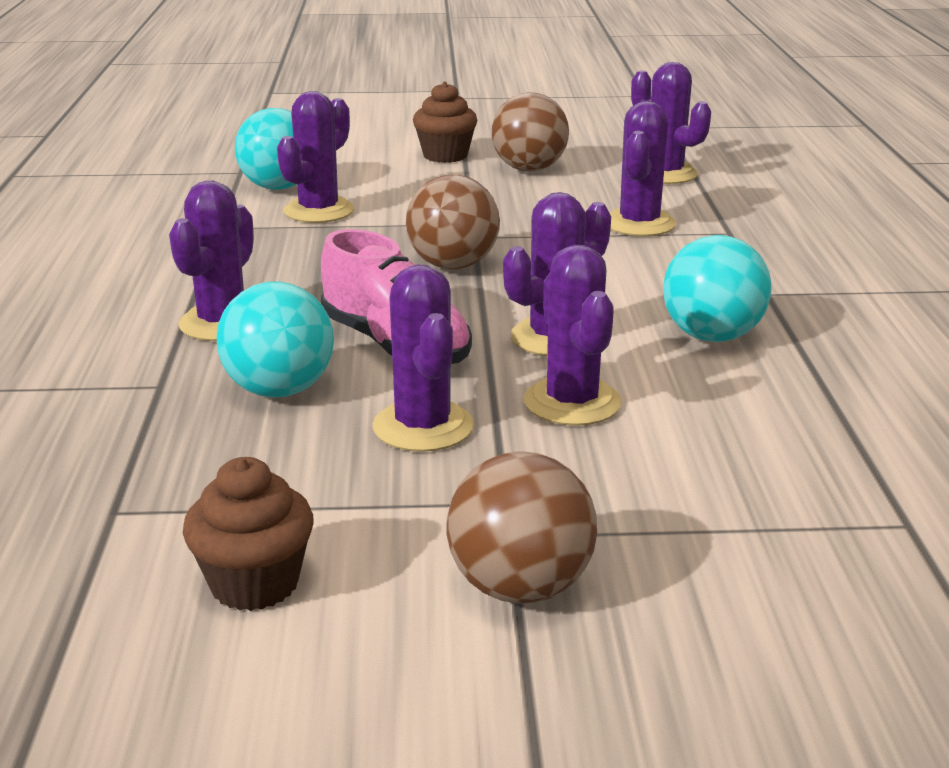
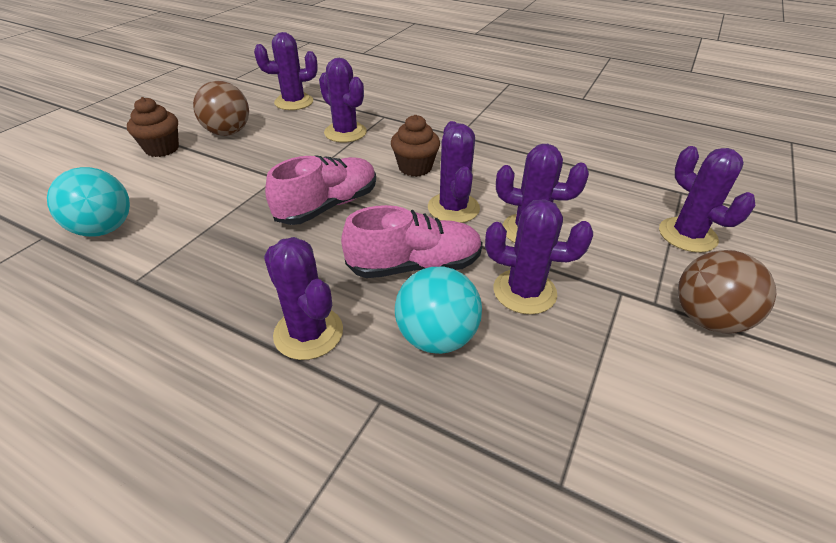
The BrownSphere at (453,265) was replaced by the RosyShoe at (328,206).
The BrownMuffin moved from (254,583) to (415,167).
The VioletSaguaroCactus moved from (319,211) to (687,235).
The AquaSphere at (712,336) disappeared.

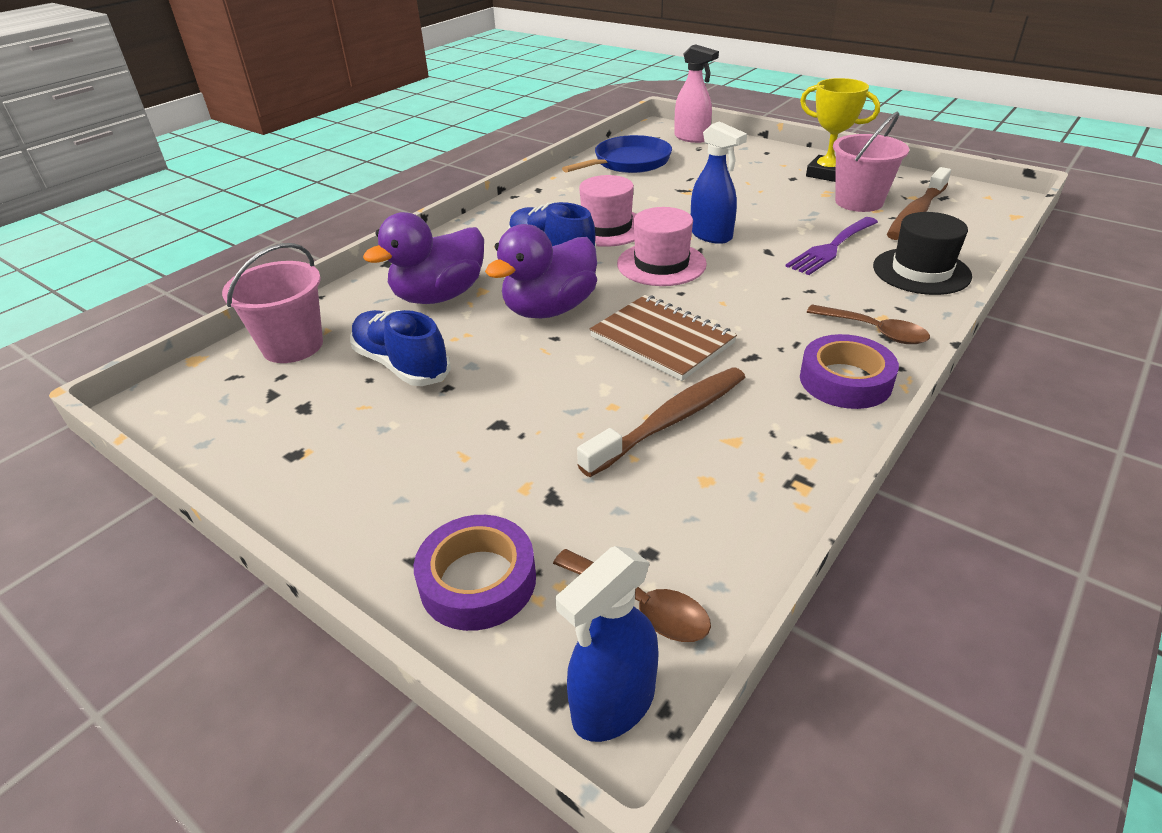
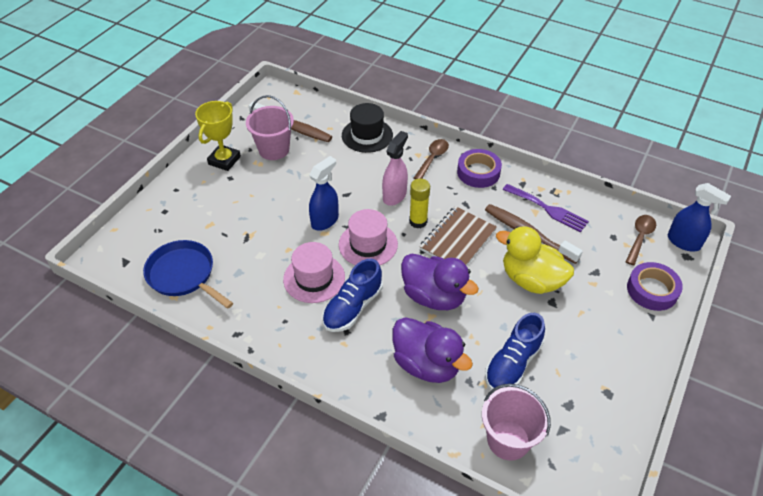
The RosySprayBottle moved from (692,138) to (394,196).
The GoldenStickOfGlue at (418,221) appeared.
The GoldenRubberDuck at (531,280) appeared.
The VioletDinnerFork moved from (831,248) to (548,209).

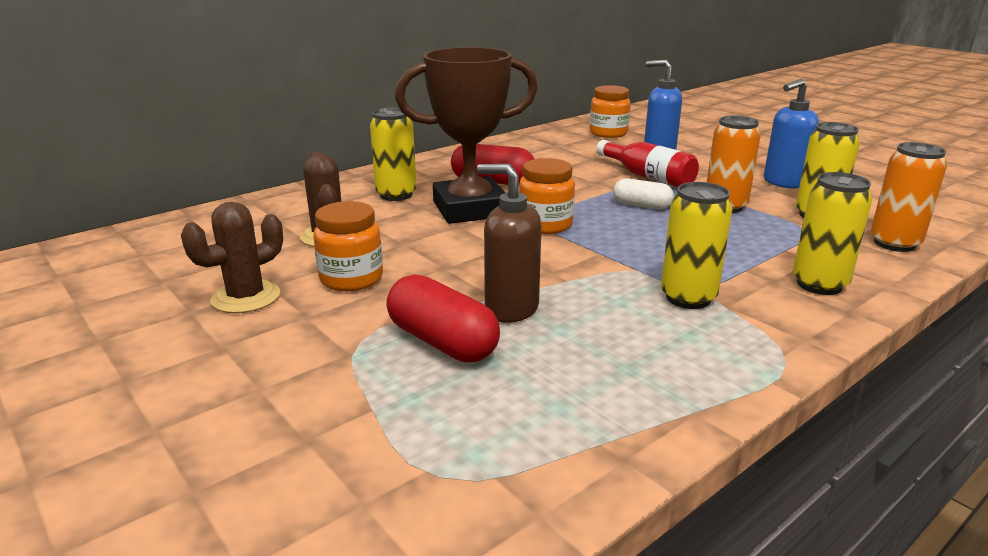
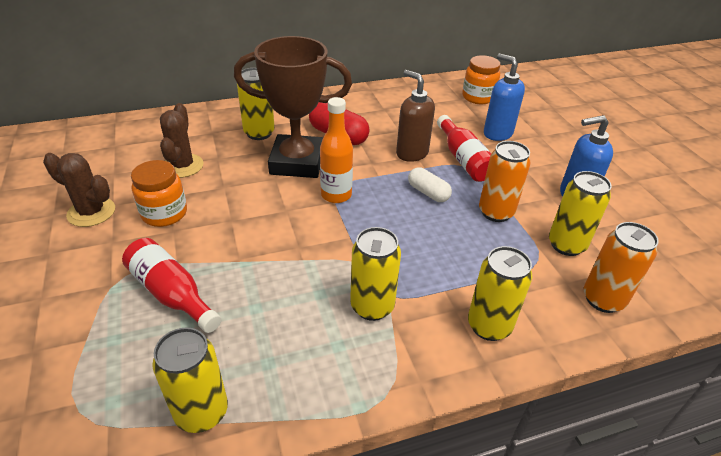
The BrownSaguaroCactus at (246,297) turned 45 degrees clockwise.
The ScarletPillShape at (442,342) was replaced by the ScarletFlask at (172,294).
The GoldenTin at (202,412) appeared.
The BrightOrangeJamJar at (545,225) was replaced by the BrightOrangeFlask at (336,195).
The BrownSoapPump moved from (510,309) to (411,153).

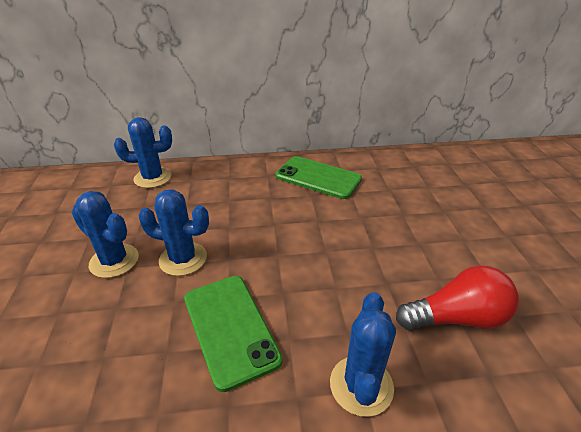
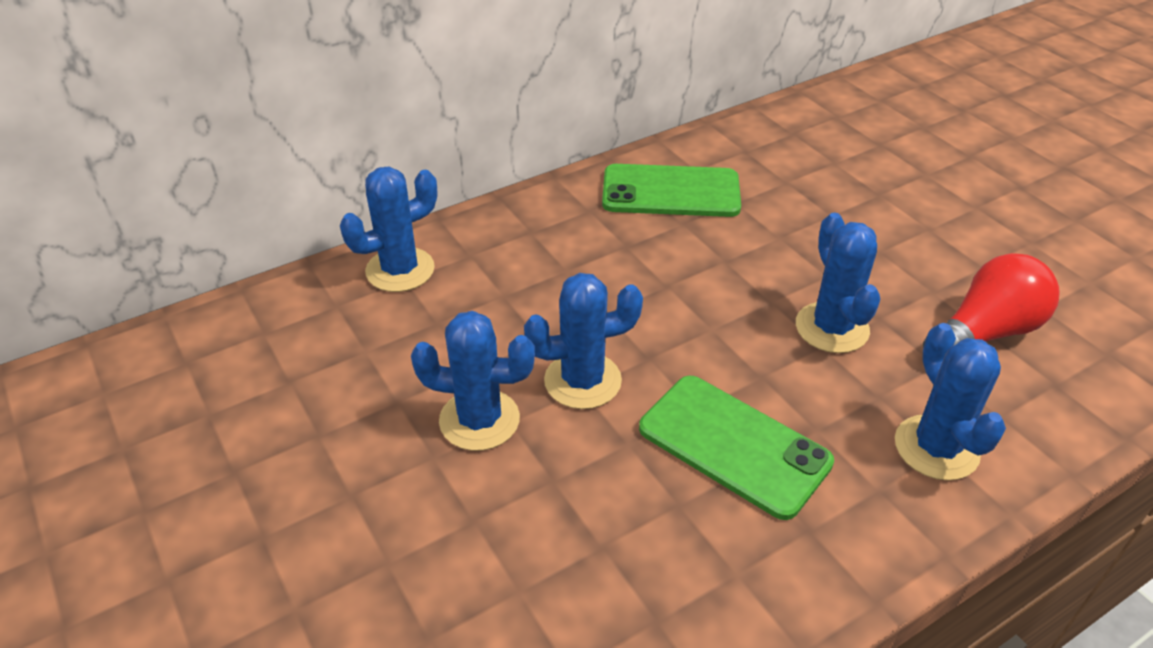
The CobaltSaguaroCactus at (832,328) appeared.

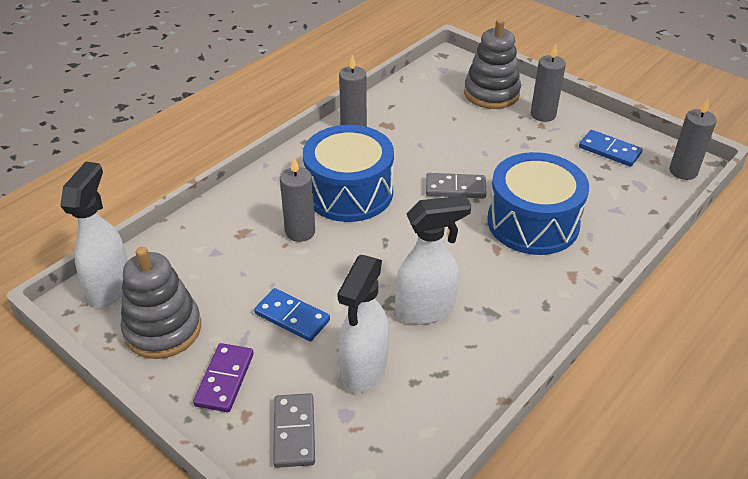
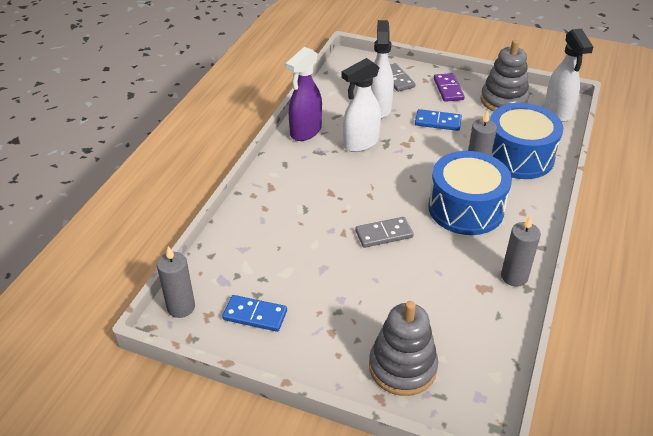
The VioletSprayBottle at (305,132) appeared.
The CobaltDrum moved from (533,223) to (518,156).
The GreyCandle at (543,114) disappeared.

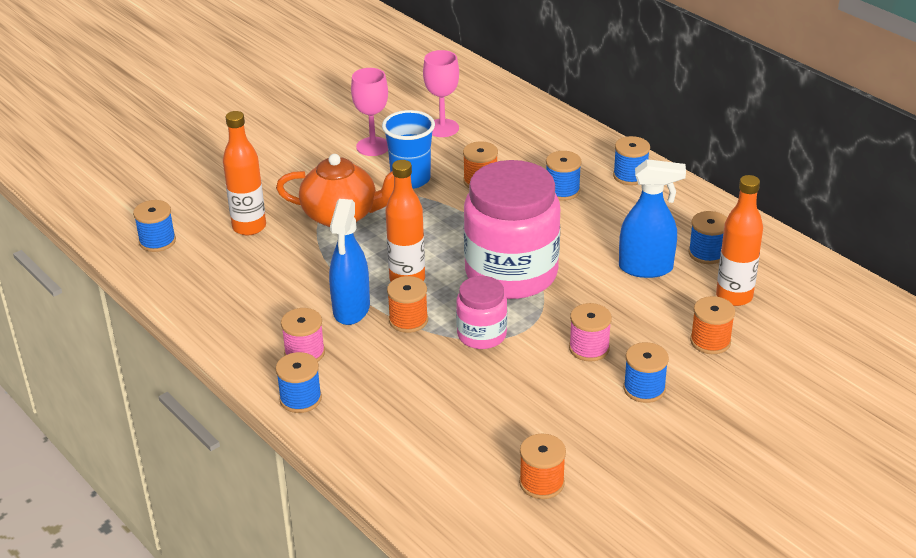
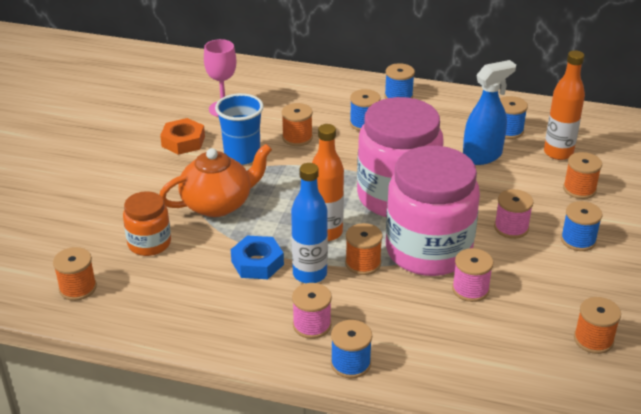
The CobaltReelOfThread at (157,241) became the BrightOrangeReelOfThread at (78,288).
The BrightOrangeFlask at (249,227) was replaced by the BrightOrangeJamJar at (149,243).
The RosyChalice at (373,146) was replaced by the BrightOrangeHexagonNut at (183,141).
The CobaltHexagonNut at (257,263) appeared.
The CobaltSprayBottle at (351,309) was replaced by the CobaltFlask at (309,274).
The RosyJamJar at (481,335) changed to 1.97 times the size.
The RosyReelOfThread at (470,289) appeared.

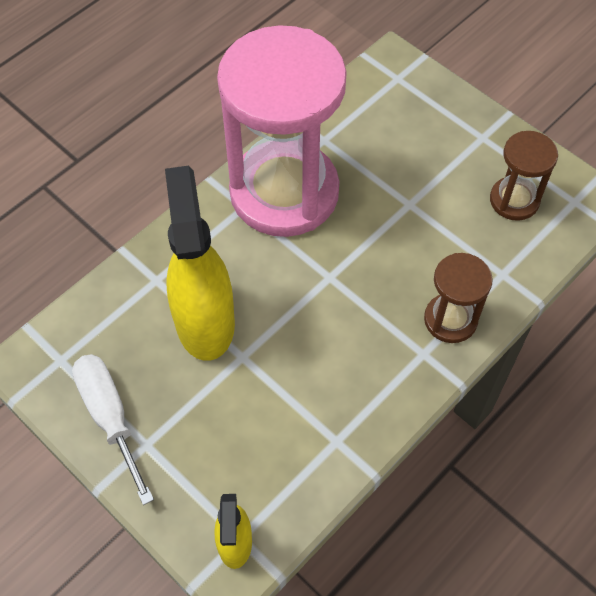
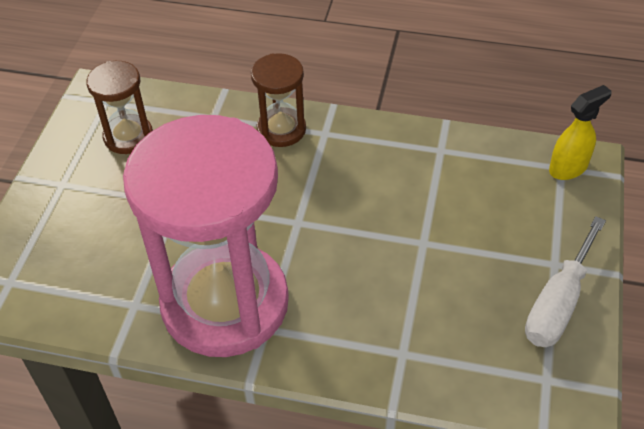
The GoldenSprayBottle at (205,321) disappeared.

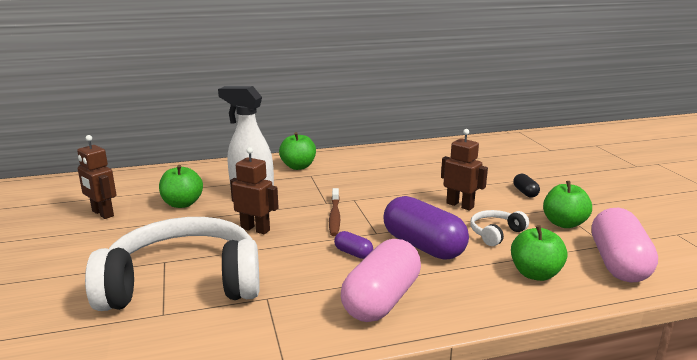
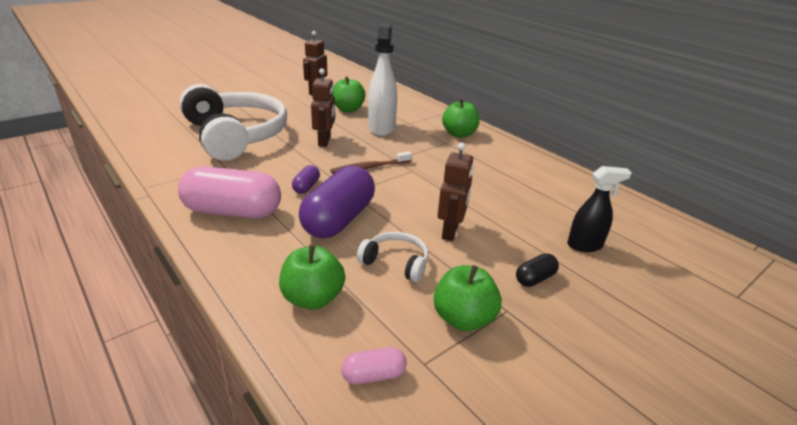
The RosyPillShape at (618,263) changed to 0.44 times the size.
The BlackSprayBottle at (585,245) appeared.

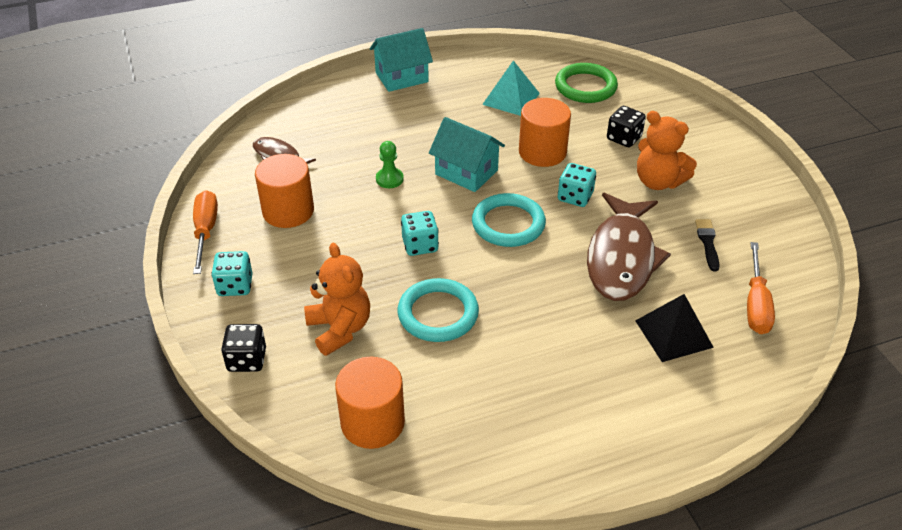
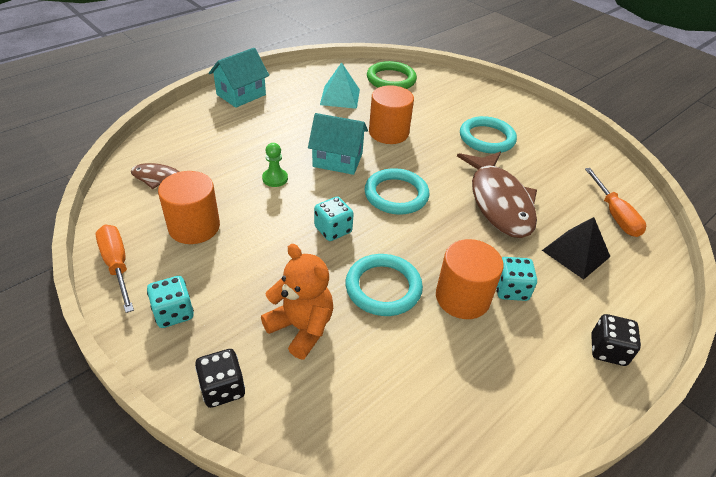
The BrightOrangeSolidCylinder moved from (372,422) to (462,297).
The BrightOrangeStuffedBear at (658,181) was replaced by the AquaTorus at (487,138).
The AquaGameDie moved from (575,197) to (511,289).
The BlackGameDie moved from (624,138) to (608,350).
The BlackBrush at (707,242) disappeared.

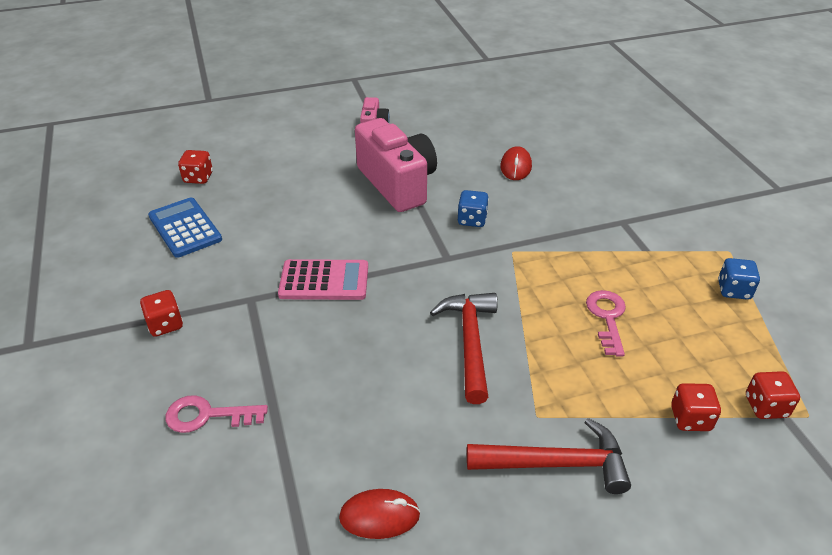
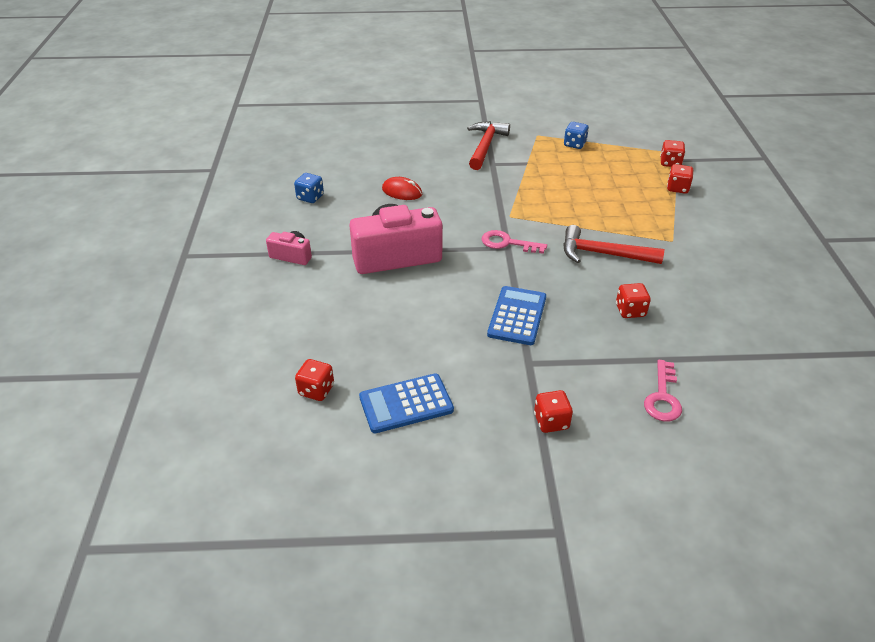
The CobaltGameDie moved from (472,220) to (310,197).
The ScarletClawHammer moved from (556,463) to (485,146).
The RosyDoorKey moved from (607,318) to (507,243).
The RosyAddingMachine at (324,281) became the CobaltAddingMachine at (517,316).
The ScarletGameDie at (630,311) appeared.
The ScarletPcMouse at (379,516) disappeared.

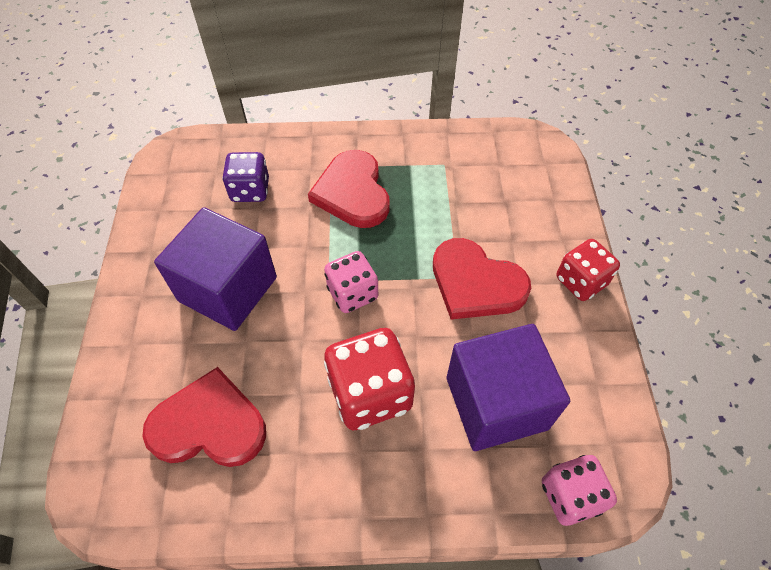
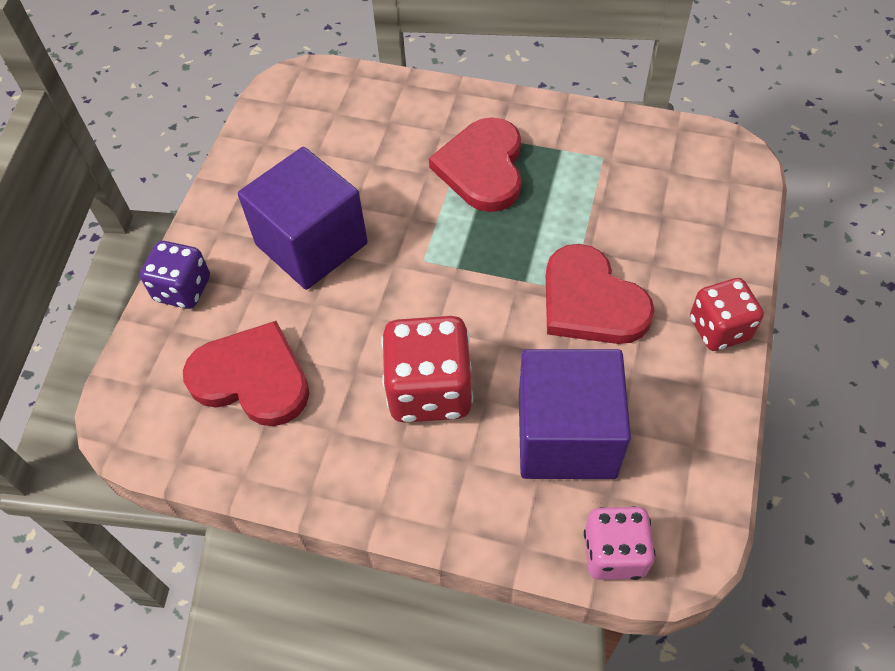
The VioletGameDie moved from (250,190) to (183,289).
The RosyGameDie at (352,293) disappeared.

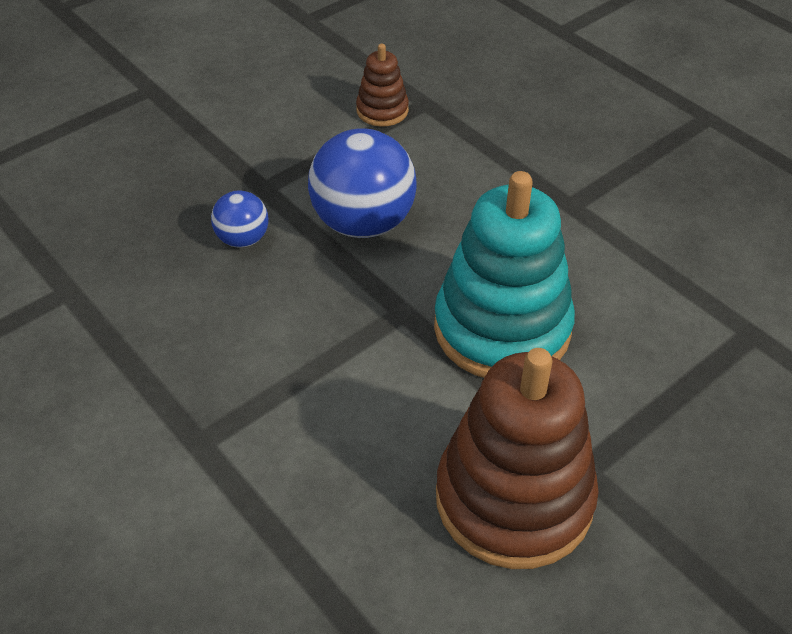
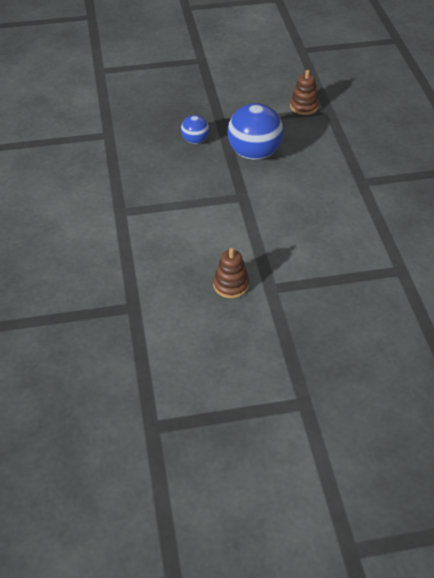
The BrownStackingRings at (514,499) changed to 0.47 times the size.
The AquaStackingRings at (502,328) disappeared.

